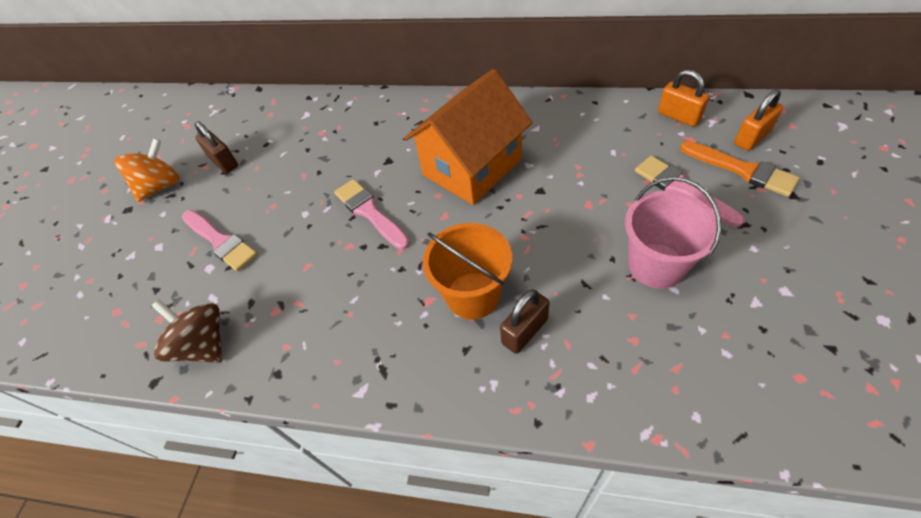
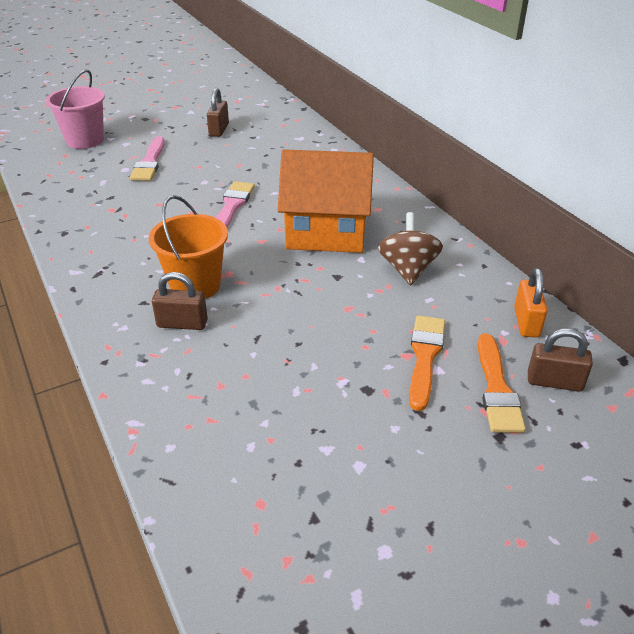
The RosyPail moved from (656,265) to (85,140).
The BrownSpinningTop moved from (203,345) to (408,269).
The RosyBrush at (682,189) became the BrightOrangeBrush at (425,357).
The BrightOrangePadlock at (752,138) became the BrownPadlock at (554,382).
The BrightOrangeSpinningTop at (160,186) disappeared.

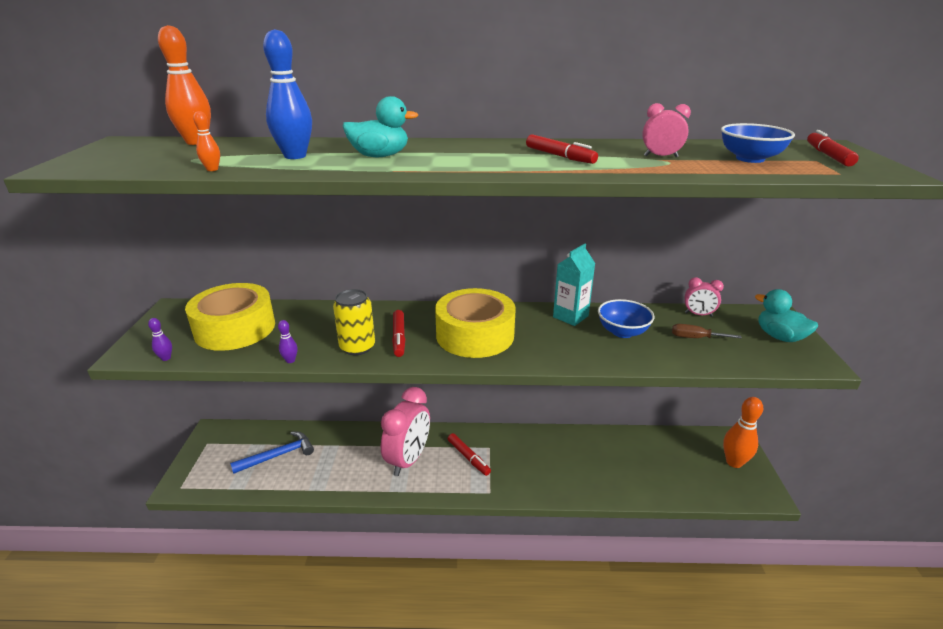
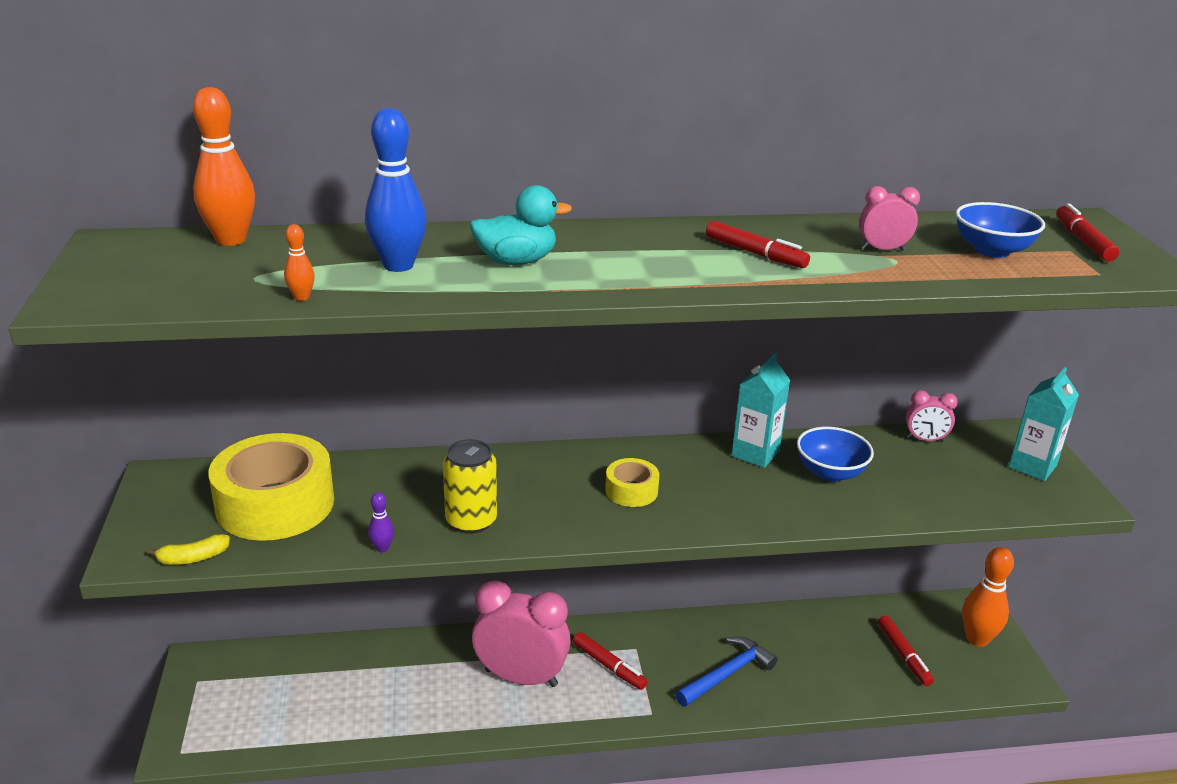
The VioletSkittle at (166,358) was replaced by the GoldenBanana at (193,558).
The RosyClock at (408,460) turned 90 degrees counterclockwise.
The GoldenRollOfTape at (475,335) changed to 0.48 times the size.
The CobaltClawHammer moved from (278,455) to (727,674).
The ScarletMarkerPen moved from (399,337) to (903,655).
The AquaRubberDuck at (779,337) was replaced by the AquaJuiceCarton at (1032,466).
The BrownScrewdriver at (695,338) disappeared.

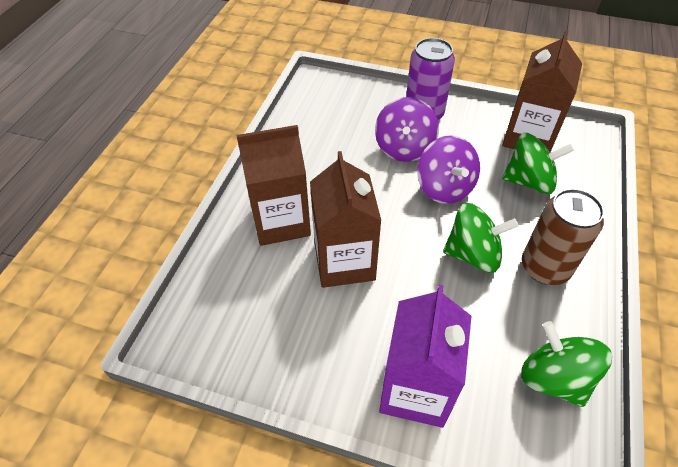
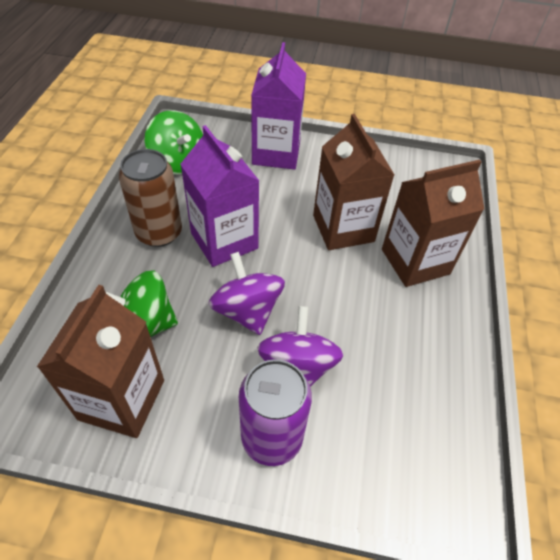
The LeafGreenSpinningTop at (473,254) was replaced by the VioletJuiceCarton at (224,241).

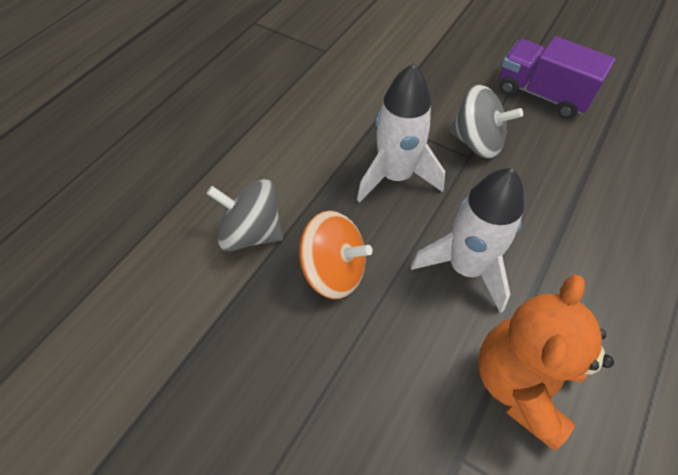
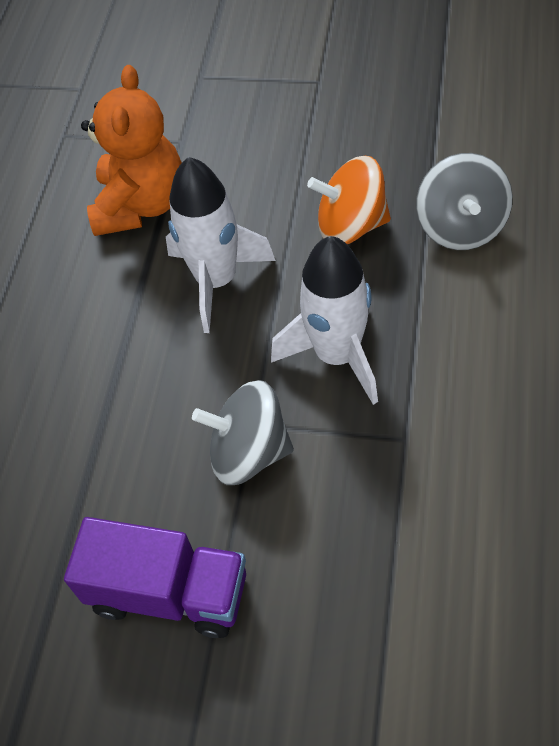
The GreySpinningTop at (251,232) turned 90 degrees clockwise.

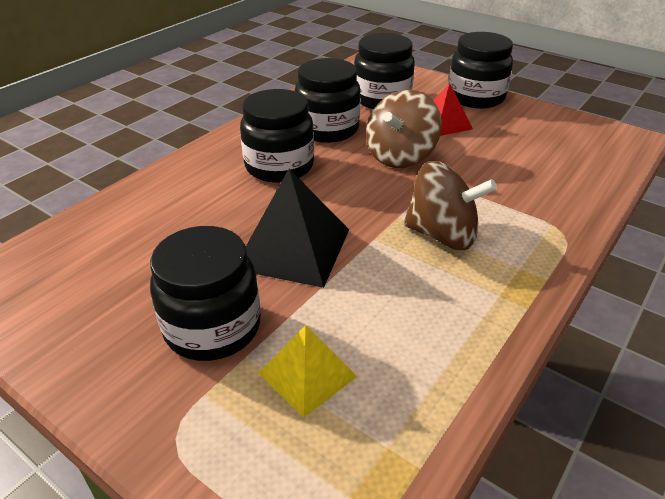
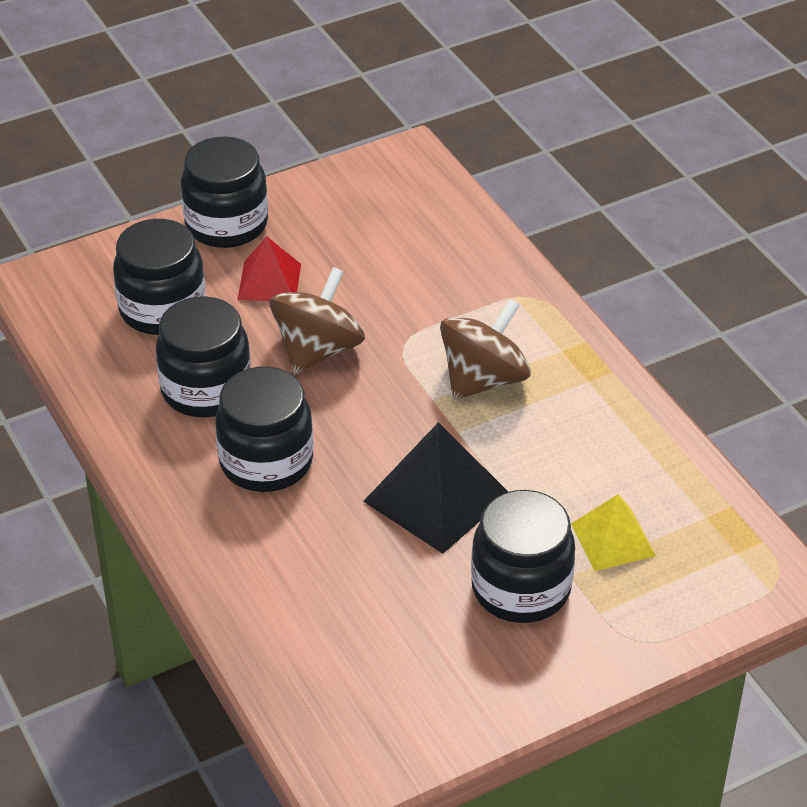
The BrownSpinningTop at (400,156) turned 120 degrees counterclockwise.

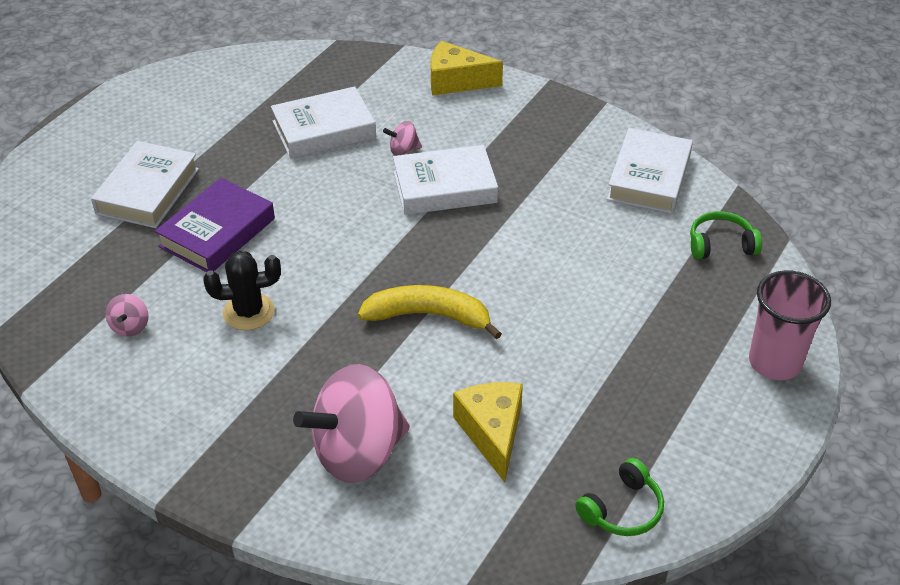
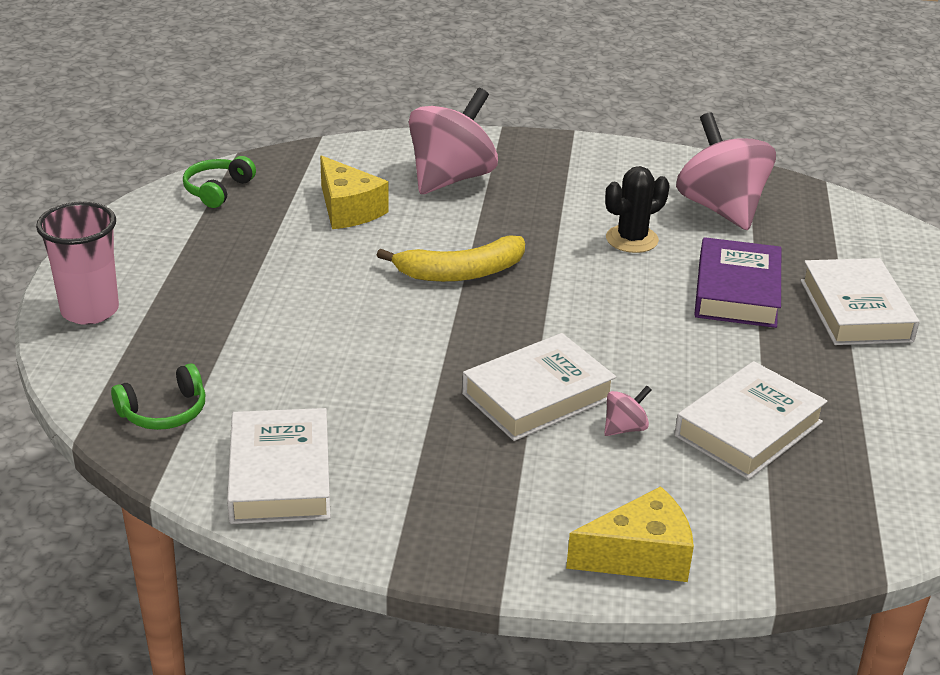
The RosySpinningTop at (130,327) changed to 2.44 times the size.

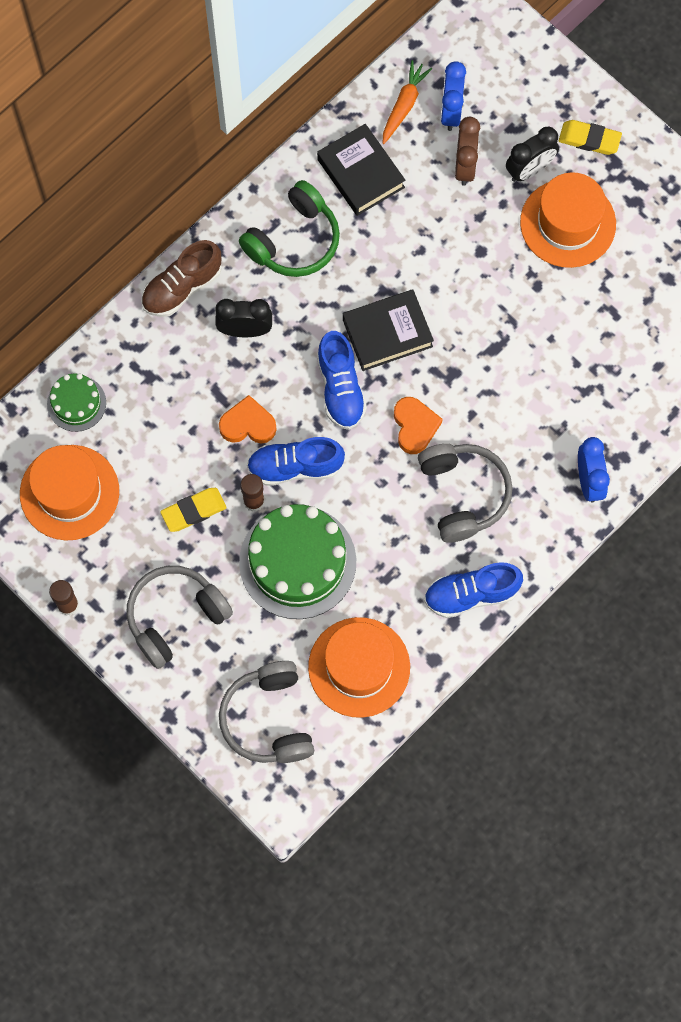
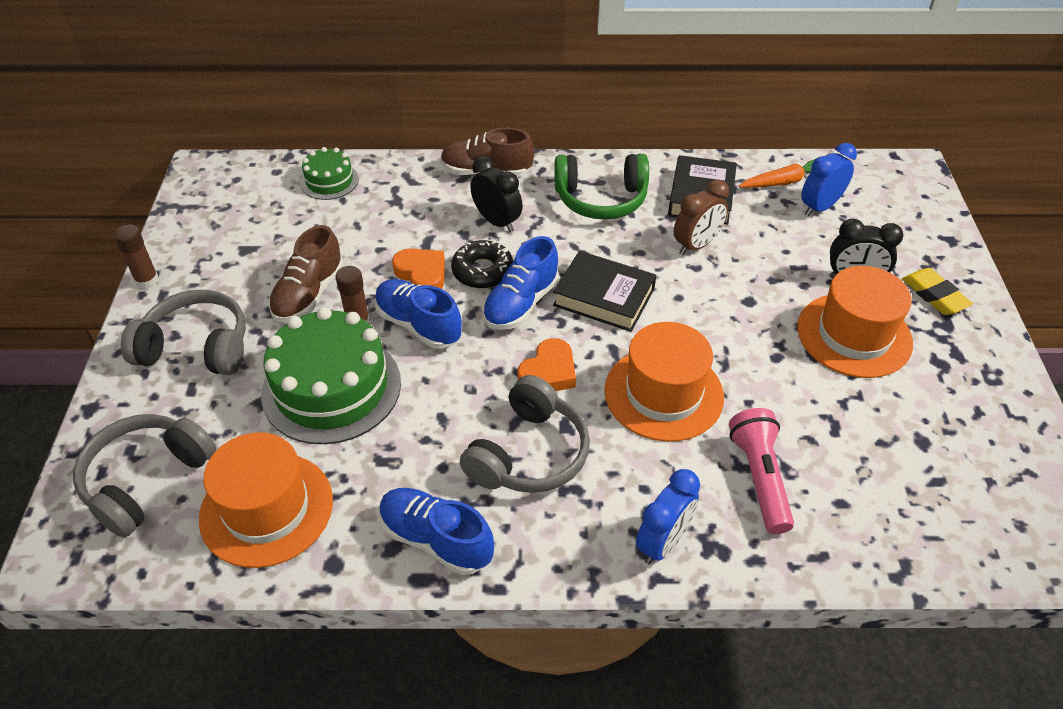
The GoldenGumEraser at (193,511) was replaced by the BrownShoe at (309,294).
The BlackDoughnut at (482,271) appeared.
The BrightOrangeTopHat moved from (69,492) to (663,393).
The BrownClock moved from (465,166) to (696,245).
The RosyPocketTorch at (759,478) appeared.

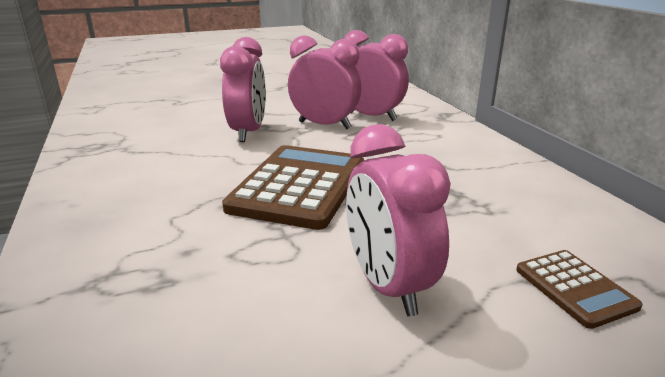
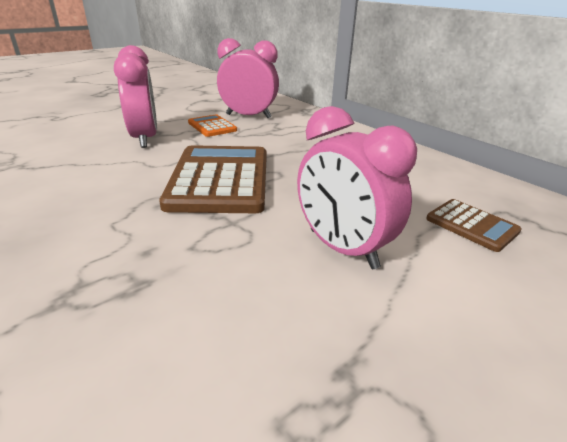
The RosyClock at (324,125) was replaced by the BrightOrangeAddingMachine at (212,126).

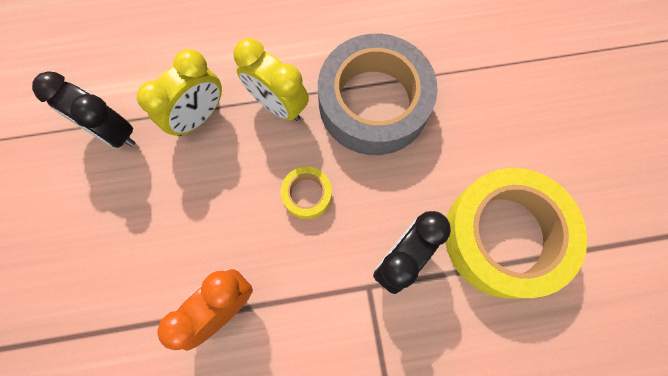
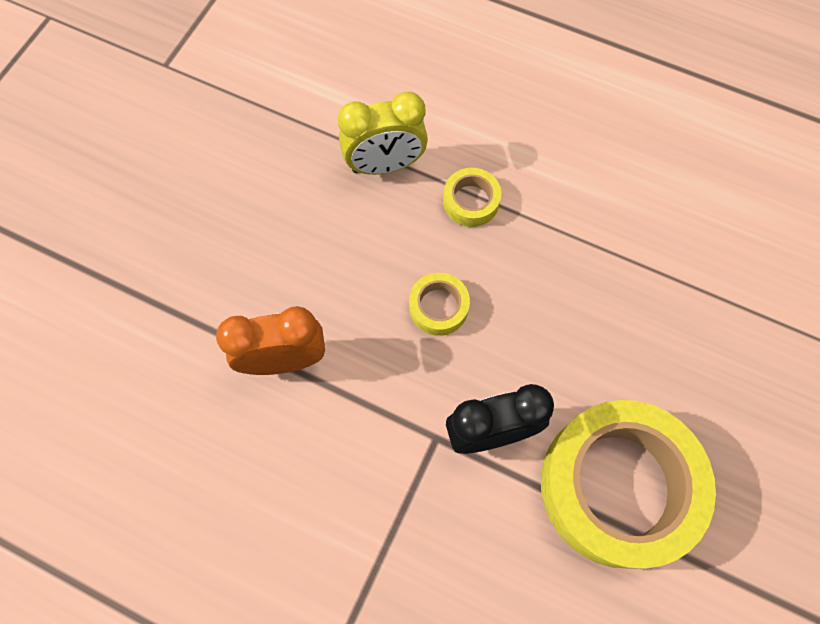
The GoldenClock at (278,104) was replaced by the GoldenRollOfTape at (471,201).
The BlackClock at (113,132) disappeared.
The GreyRollOfTape at (374,103) disappeared.

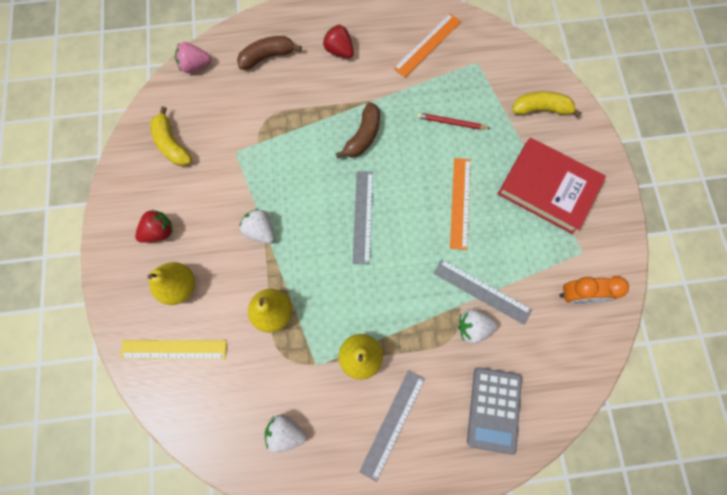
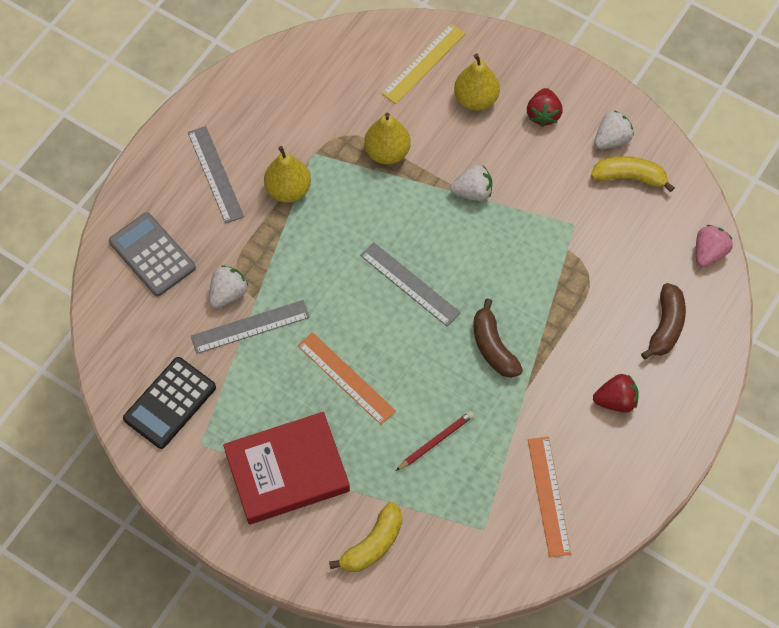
The BrightOrangeClock at (577,295) was replaced by the BlackAddingMachine at (170,403).
The PureWhiteBerry moved from (286,432) to (611,139).

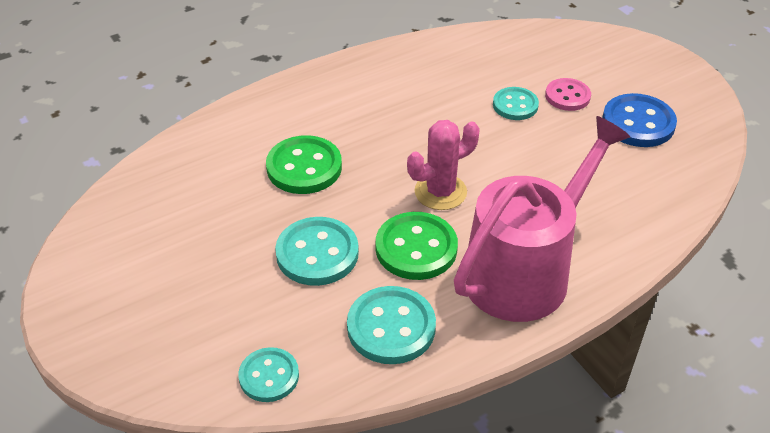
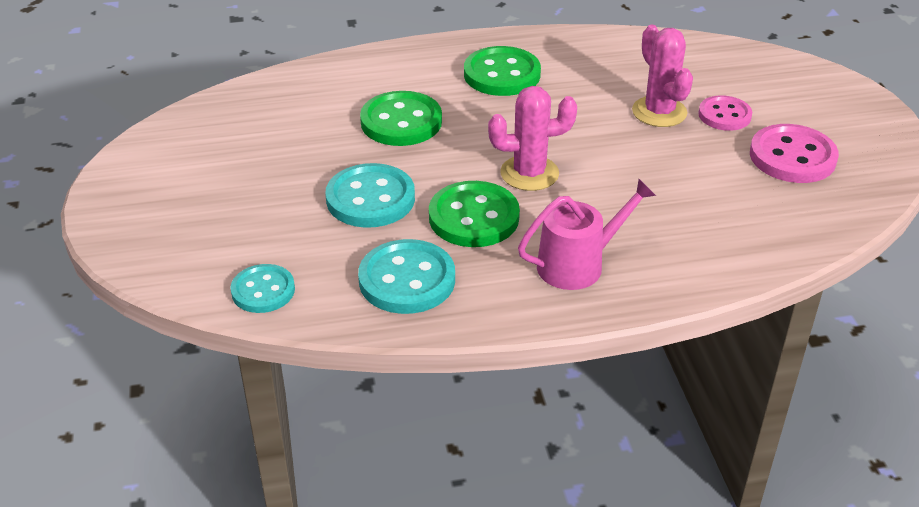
The LeafGreenSewingButton at (502,74) appeared.
The RosySprinklingCan at (525,271) changed to 0.55 times the size.
The AquaSewingButton at (515,105) was replaced by the RosySaguaroCactus at (659,112).
The CobaltSewingButton at (638,123) became the RosySewingButton at (792,157).

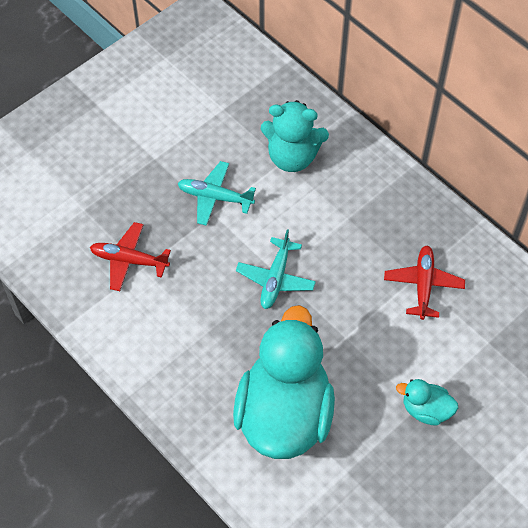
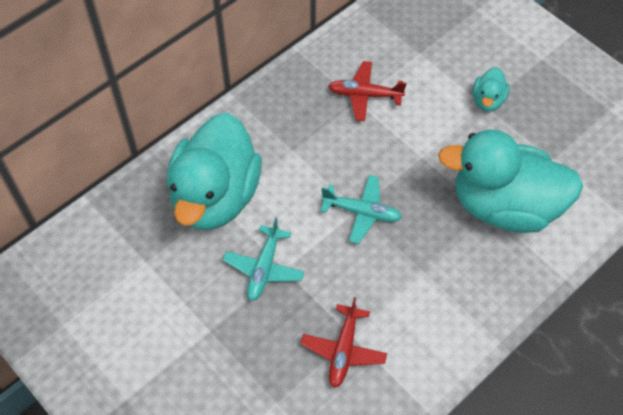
The AquaStuffedBear at (292,157) was replaced by the AquaRubberDuck at (216,196).

